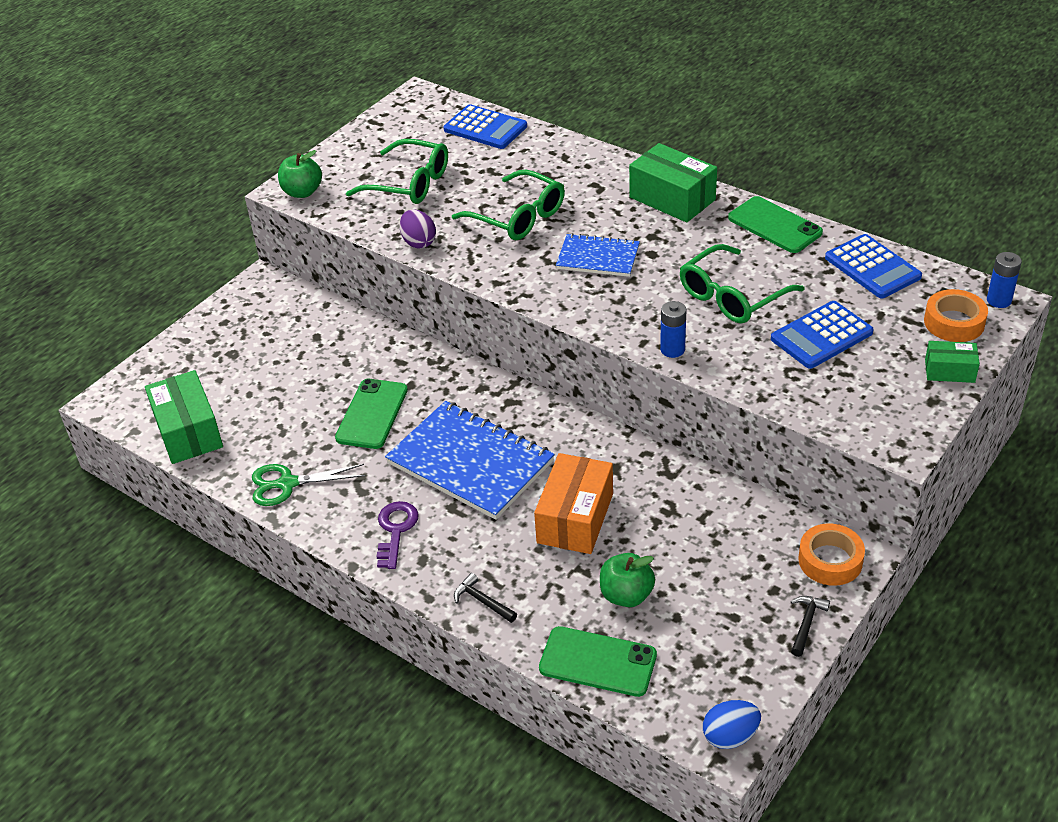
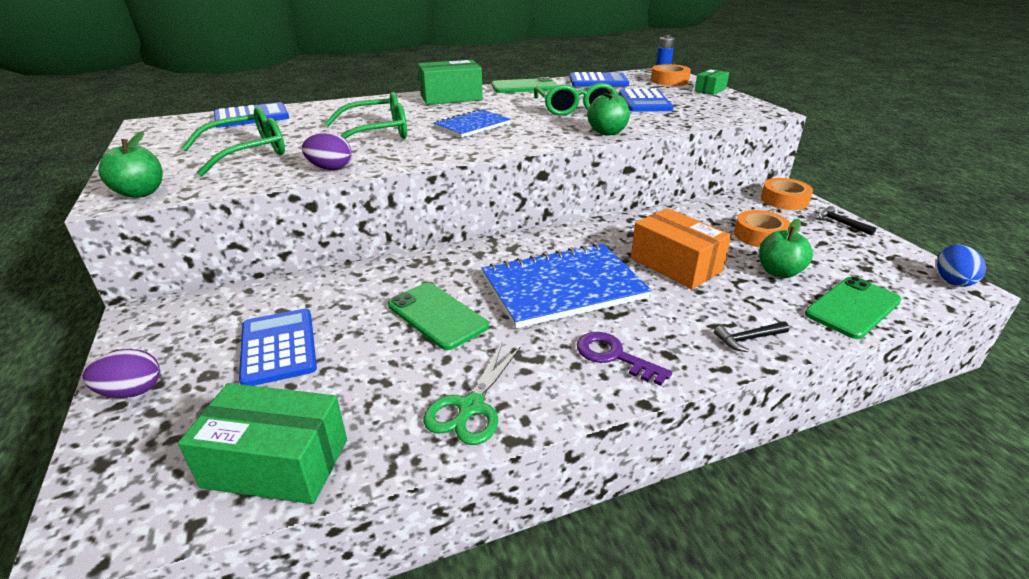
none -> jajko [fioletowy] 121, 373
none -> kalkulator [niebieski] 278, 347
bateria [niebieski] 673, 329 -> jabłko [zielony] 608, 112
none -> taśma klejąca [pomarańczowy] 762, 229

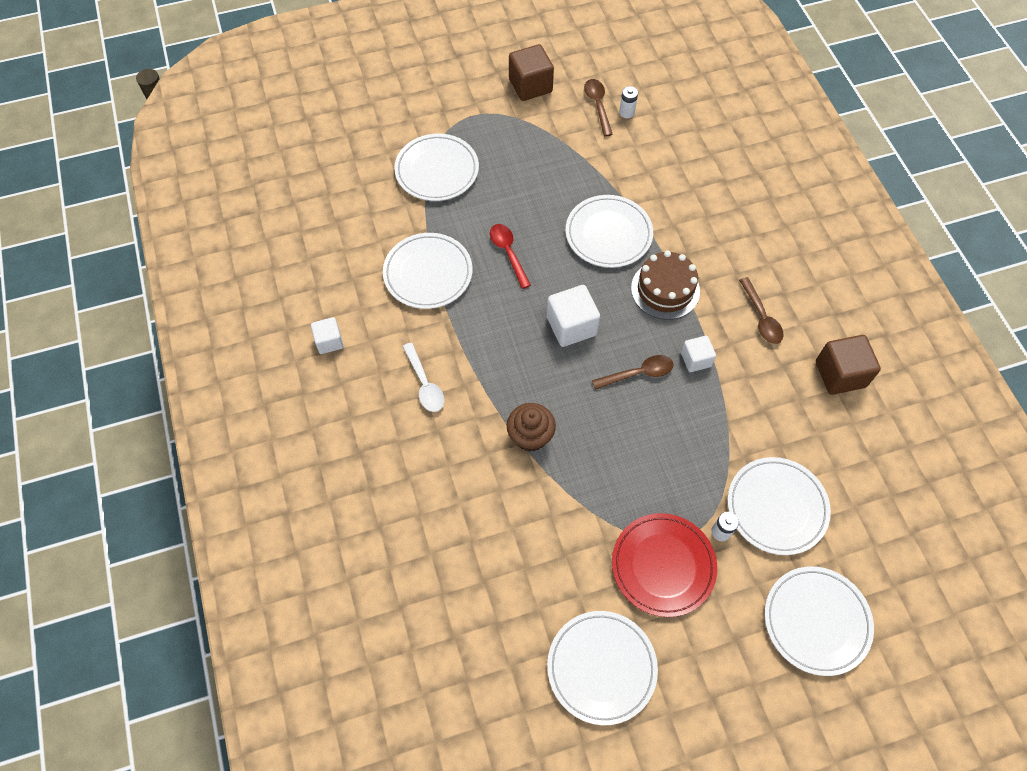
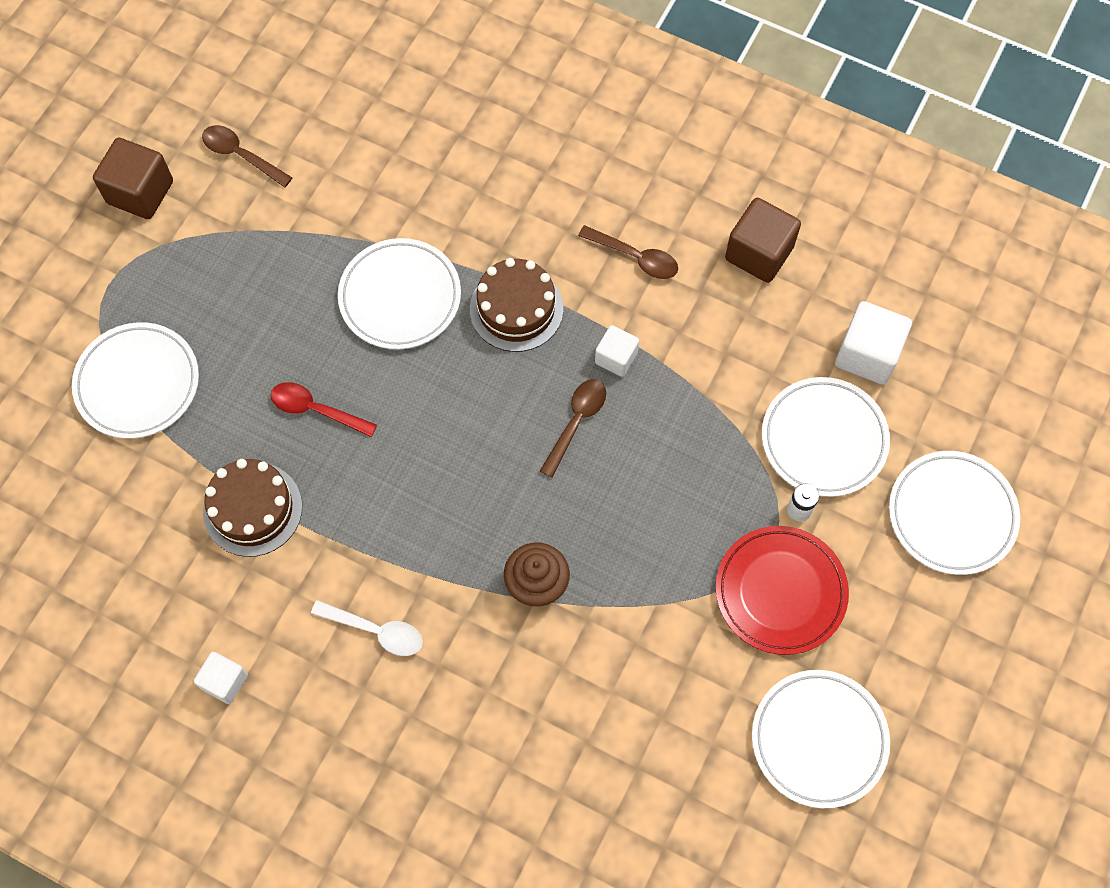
talerz [biały] 428, 271 -> tort [brązowy] 252, 508
sześcian [biały] 573, 316 -> sześcian [biały] 873, 342, shifted
bateria [biały] 628, 102 -> none

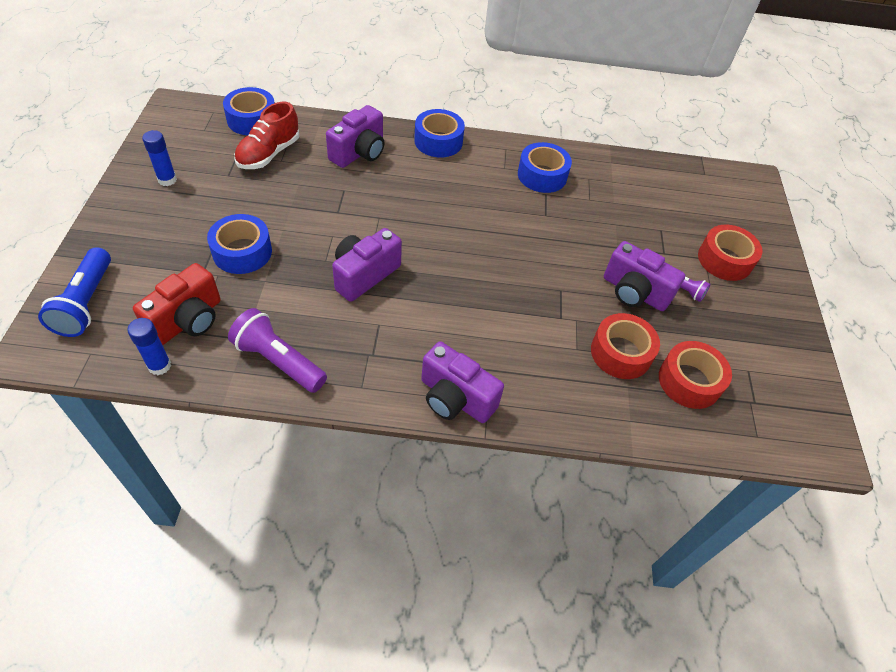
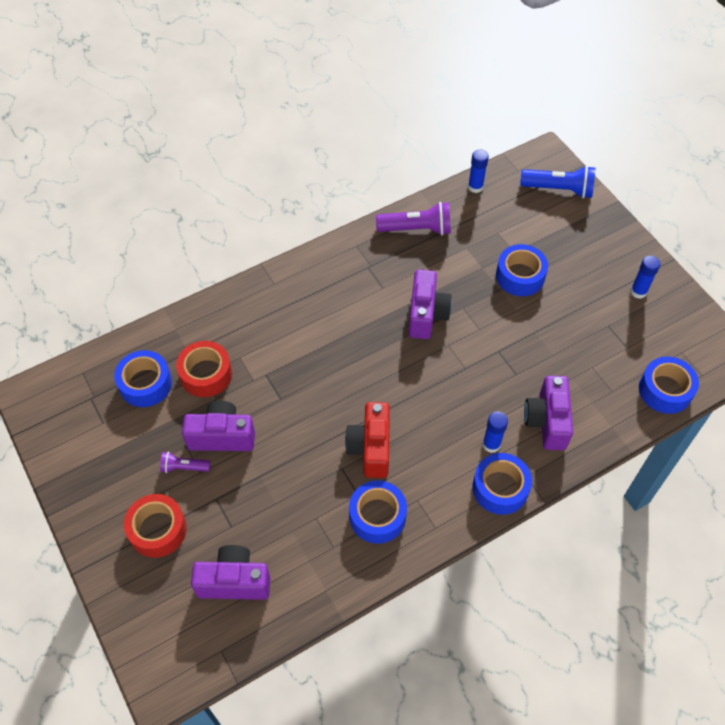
taśma klejąca [czerwony] 695, 375 -> taśma klejąca [niebieski] 143, 378
aparat fotograficzny [fioletowy] 462, 382 -> aparat fotograficzny [fioletowy] 230, 572, shifted
aparat fotograficzny [czerwony] 177, 304 -> aparat fotograficzny [czerwony] 367, 440, shifted
none -> klej w sztyfcie [niebieski] 495, 432
latarka [niebieski] 74, 292 -> latarka [niebieski] 557, 182, 135 degrees clockwise
but [czerwony] 266, 135 -> none

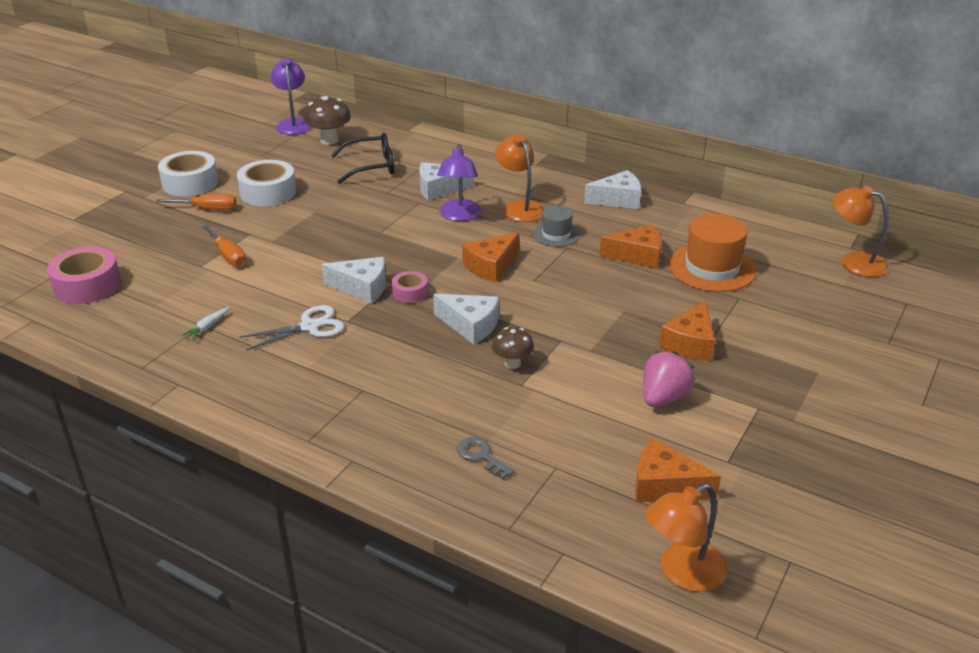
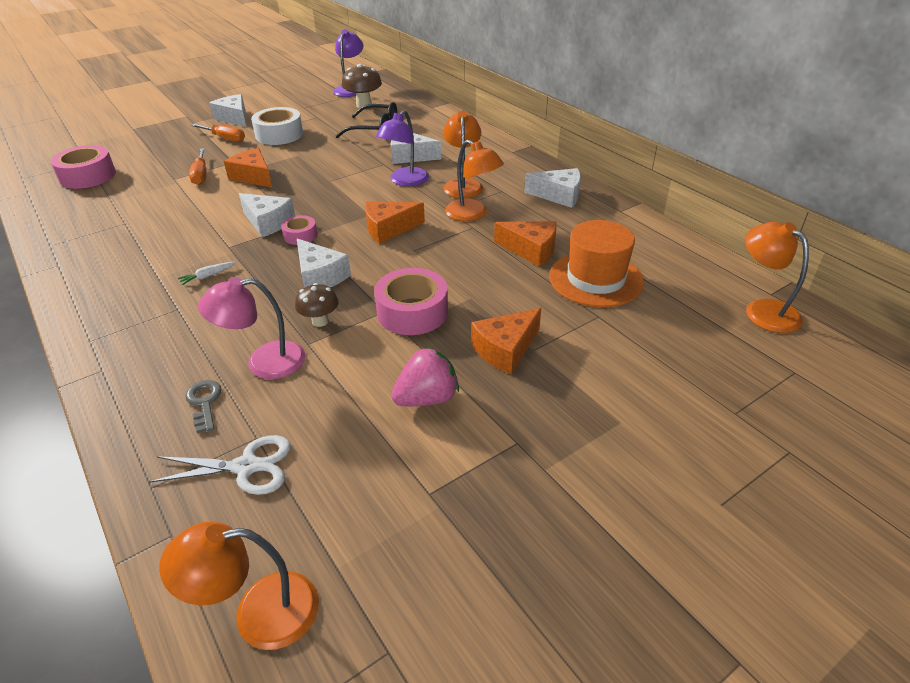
nożyczki [biały] 291, 328 -> nożyczki [biały] 220, 465, shifted
marchewka [biały] 205, 323 -> marchewka [biały] 207, 273, shifted
none -> lampka [różowy] 252, 328
taśma klejąca [biały] 188, 174 -> ser [biały] 227, 110
ser [pomarańczowy] 678, 470 -> ser [pomarańczowy] 248, 168, shifted
none -> taśma klejąca [różowy] 411, 301
kapelusz [szary] 556, 226 -> lampka [pomarańczowy] 474, 180

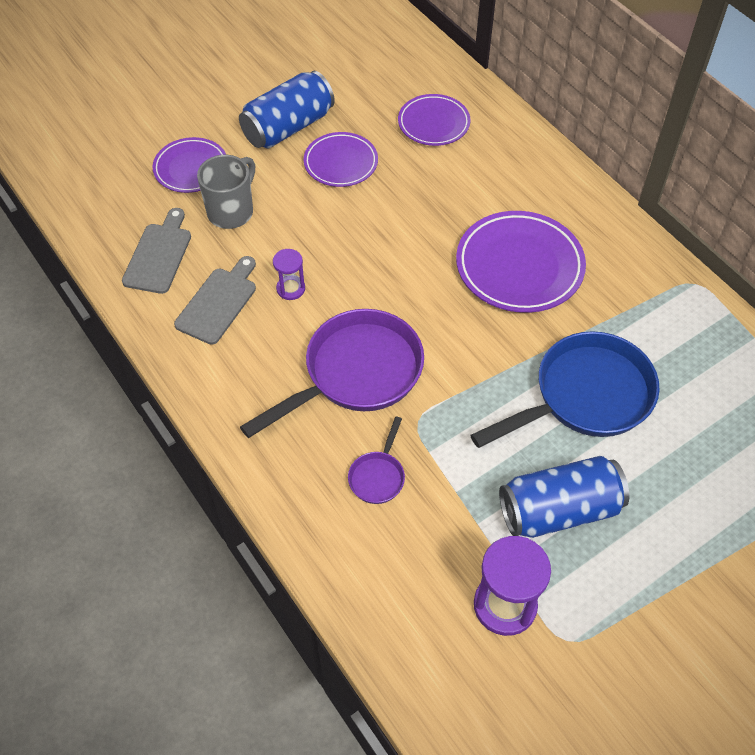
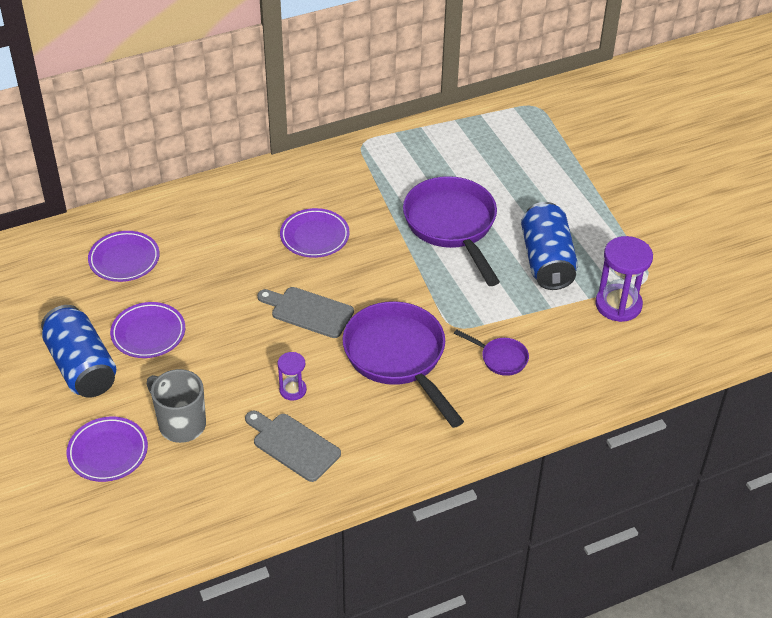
deska do krojenia [szary] 156, 251 -> deska do krojenia [szary] 305, 312, shifted
talerz [fioletowy] 521, 262 -> talerz [fioletowy] 315, 233, x0.62
patelnia [niebieski] 565, 389 -> patelnia [fioletowy] 451, 231

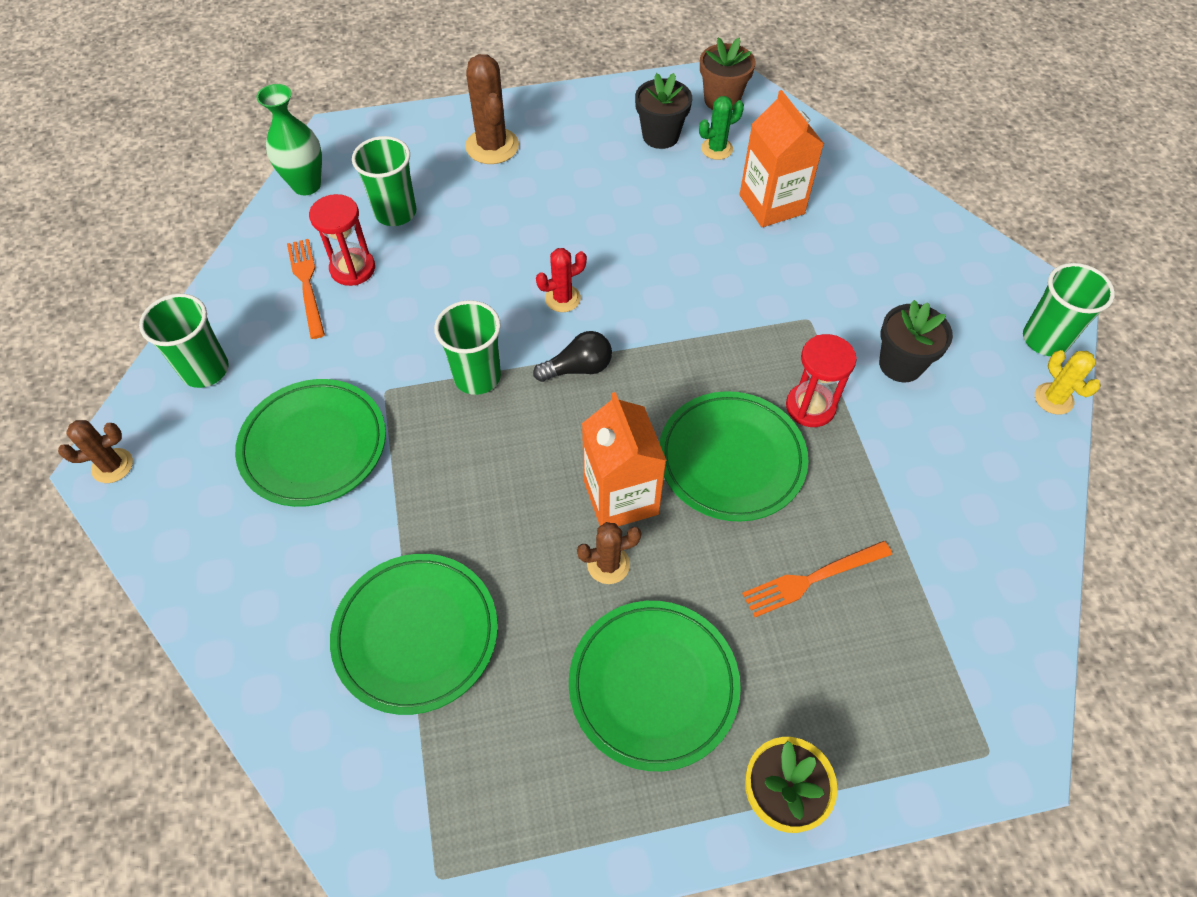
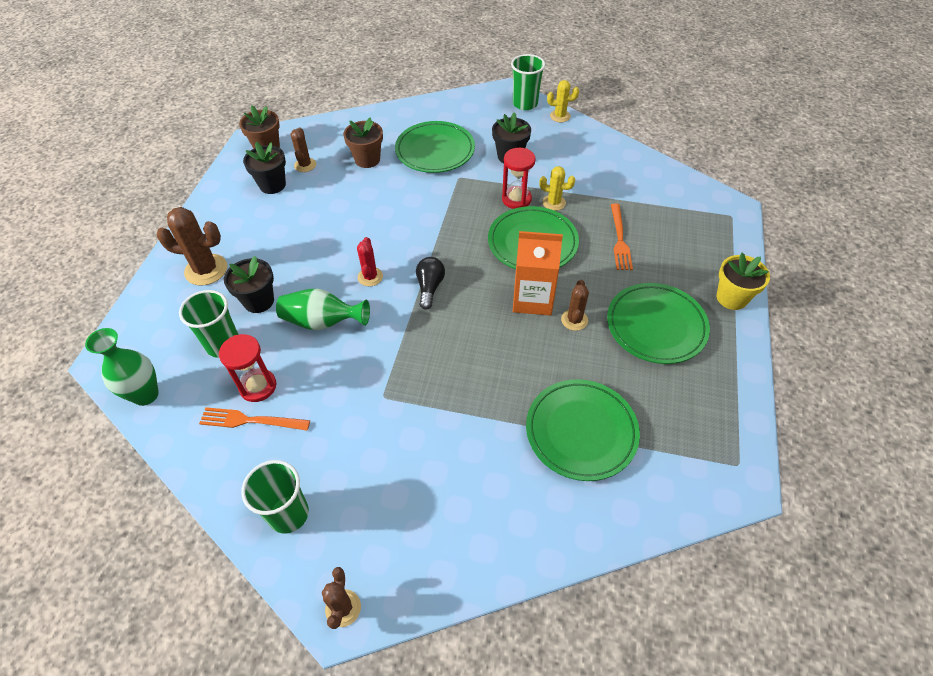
none -> doniczka [czarny] 249, 284
none -> wazon [zielony] 323, 309
kaktus [zielony] 721, 128 -> kaktus [brązowy] 303, 149
karton mleka [pomarańczowy] 781, 158 -> doniczka [brązowy] 363, 142
talerz [zielony] 310, 443 -> talerz [zielony] 435, 147, shifted
none -> kaktus [żółty] 557, 188
szklanka [zielony] 467, 347 -> none

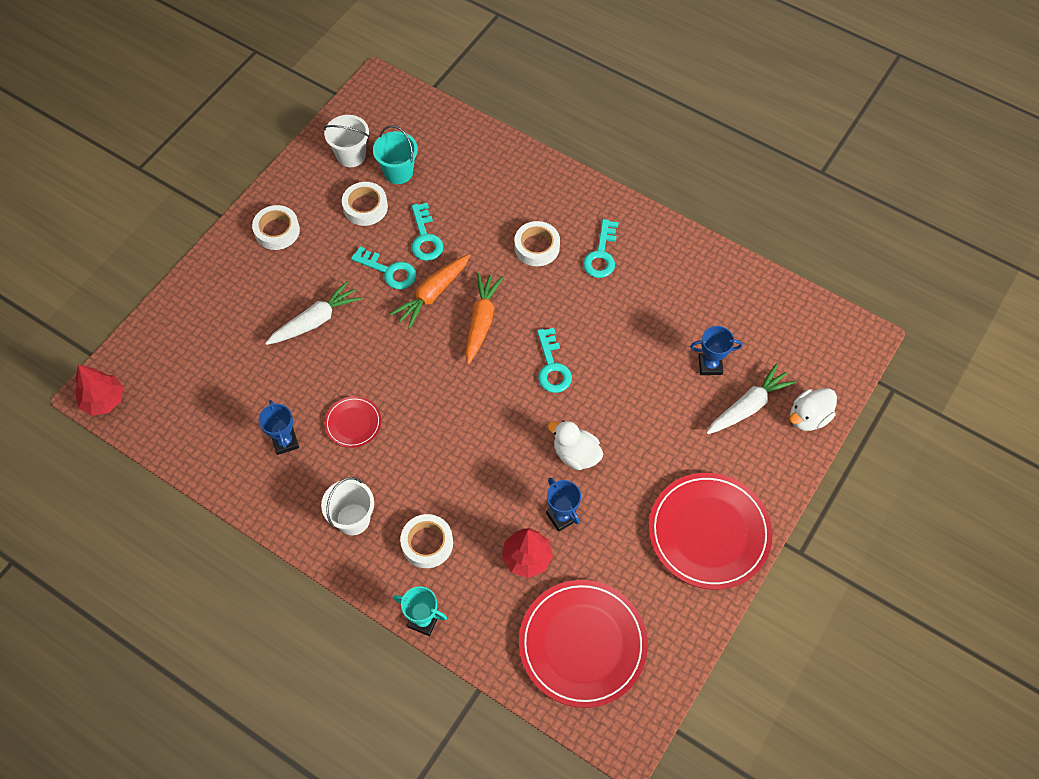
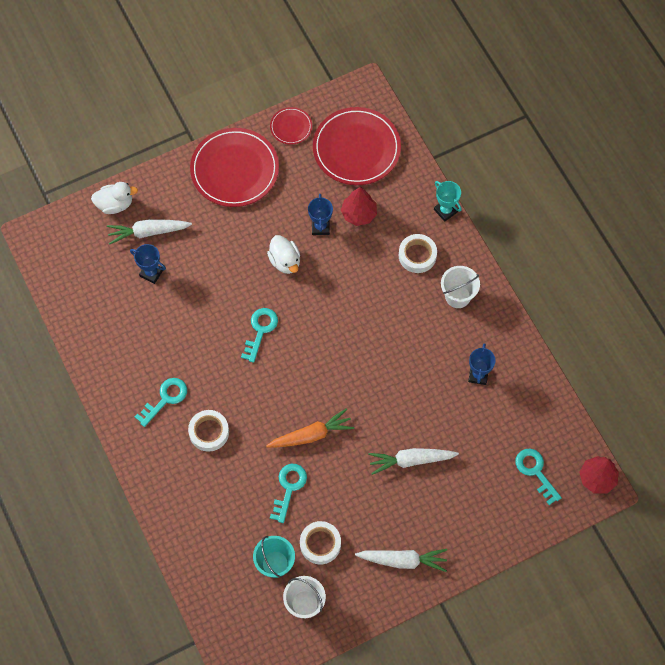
talerz [czerwony] 353, 422 -> talerz [czerwony] 291, 126, shifted
taśma klejąca [biały] 276, 227 -> marchewka [biały] 401, 560
klucz [turkusowy] 383, 267 -> klucz [turkusowy] 538, 477, shifted
marchewka [pomarańczowy] 484, 318 -> none

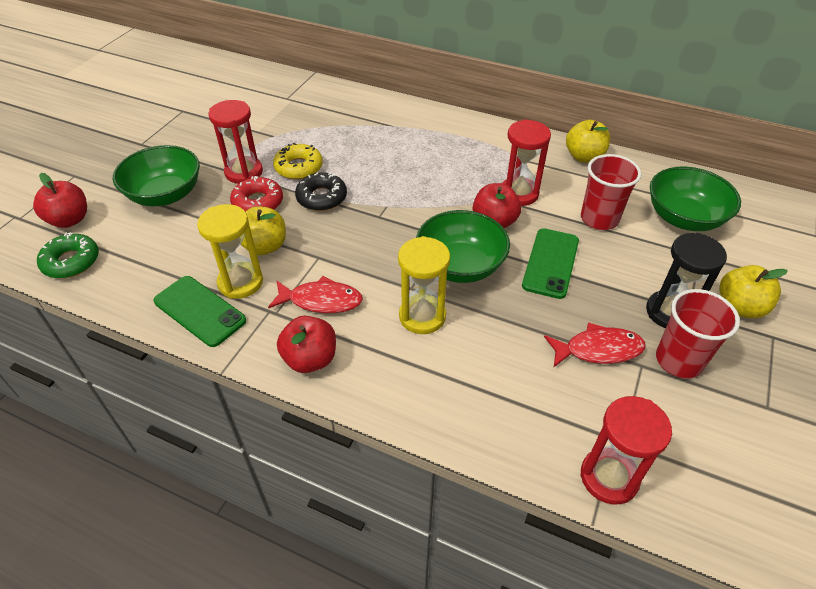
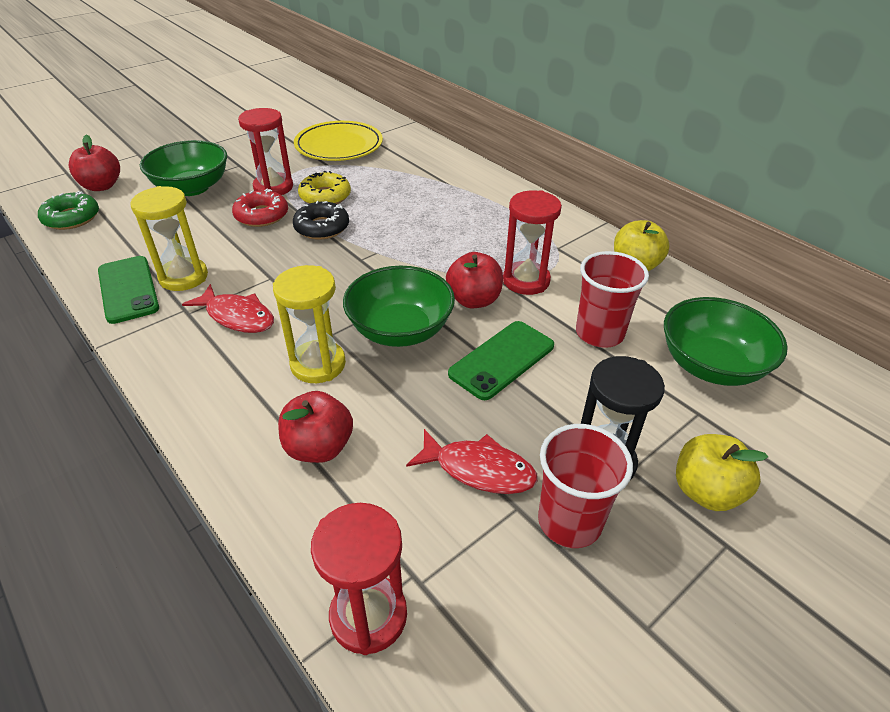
jabłko [czerwony] 306, 344 -> jabłko [czerwony] 315, 427, shifted
none -> talerz [żółty] 338, 141
jabłko [żółty] 263, 230 -> none

